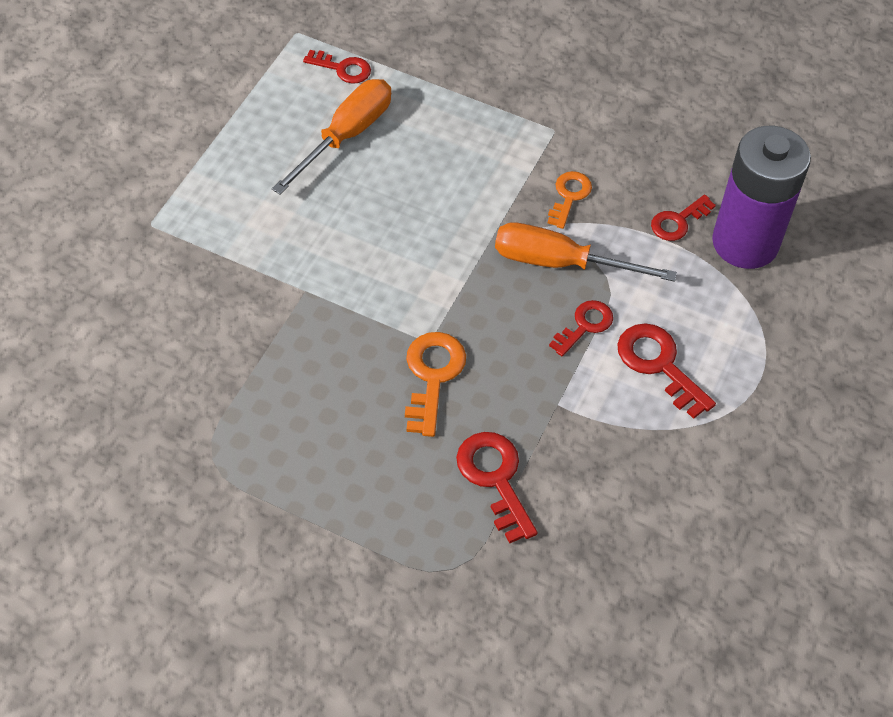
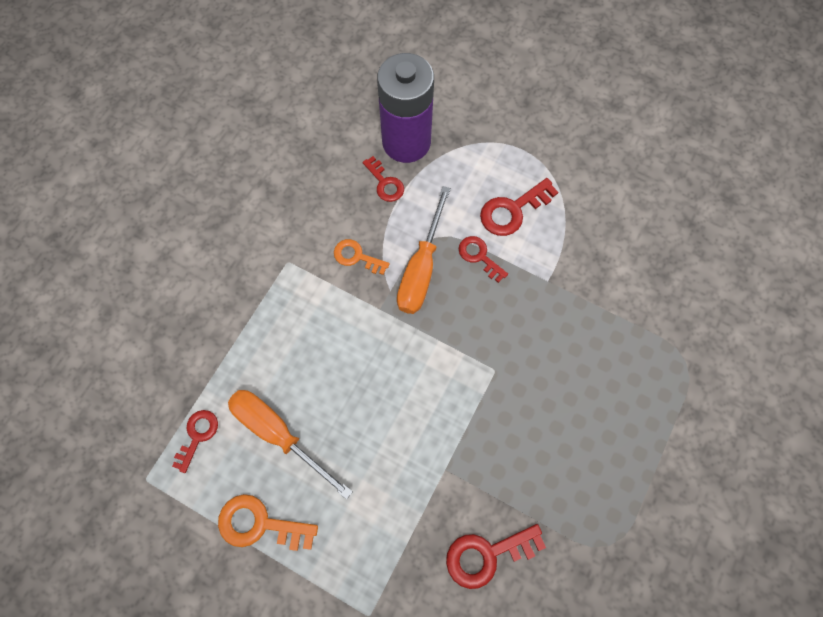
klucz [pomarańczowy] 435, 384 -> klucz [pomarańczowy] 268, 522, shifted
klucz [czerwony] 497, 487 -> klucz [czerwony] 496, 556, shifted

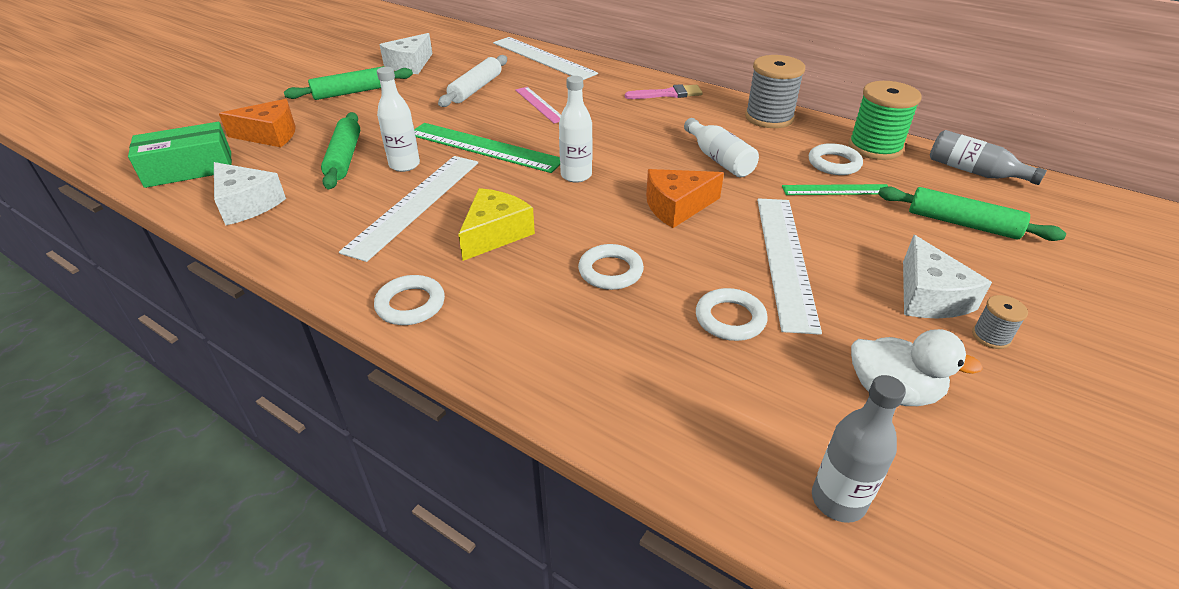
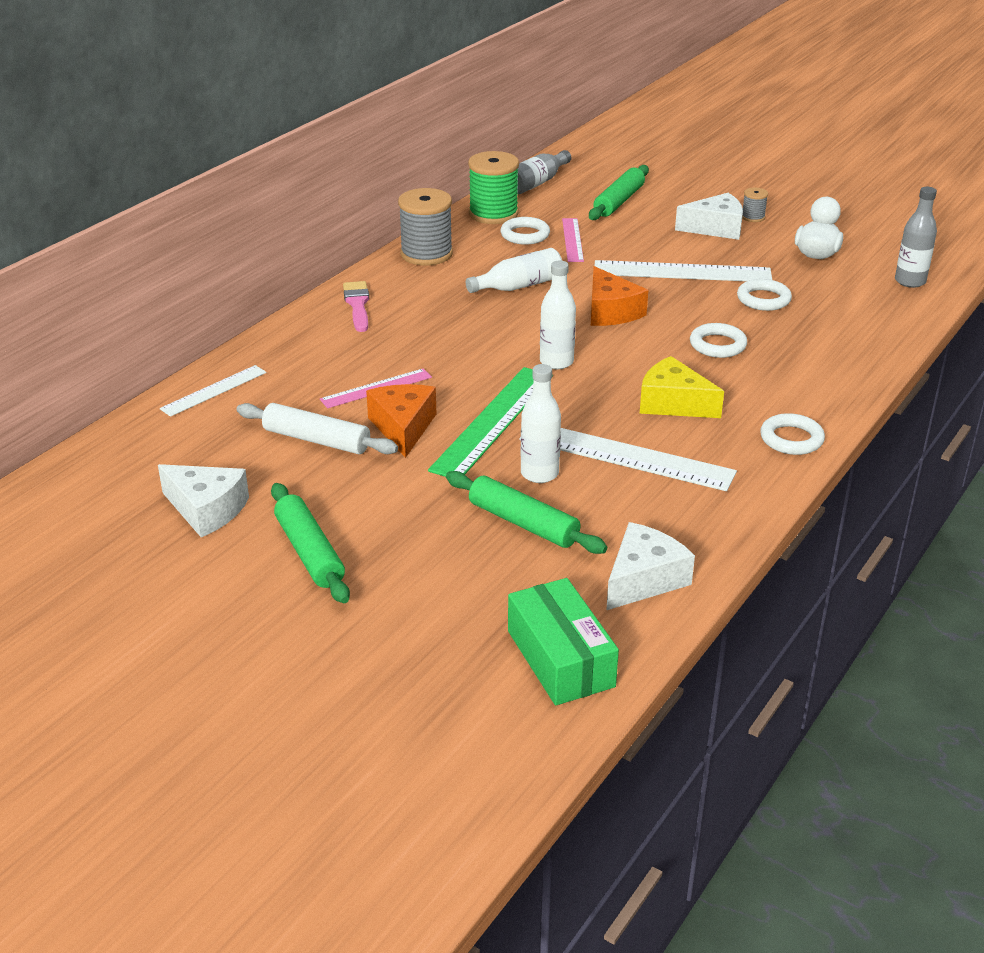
linijka [biały] 545, 58 -> linijka [biały] 213, 391, x0.57
ser [pomarańczowy] 257, 123 -> ser [pomarańczowy] 401, 421, shifted
wałek do ciasta [zielony] 340, 150 -> wałek do ciasta [zielony] 526, 512, 45 degrees clockwise
linijka [zielony] 835, 189 -> linijka [różowy] 573, 240

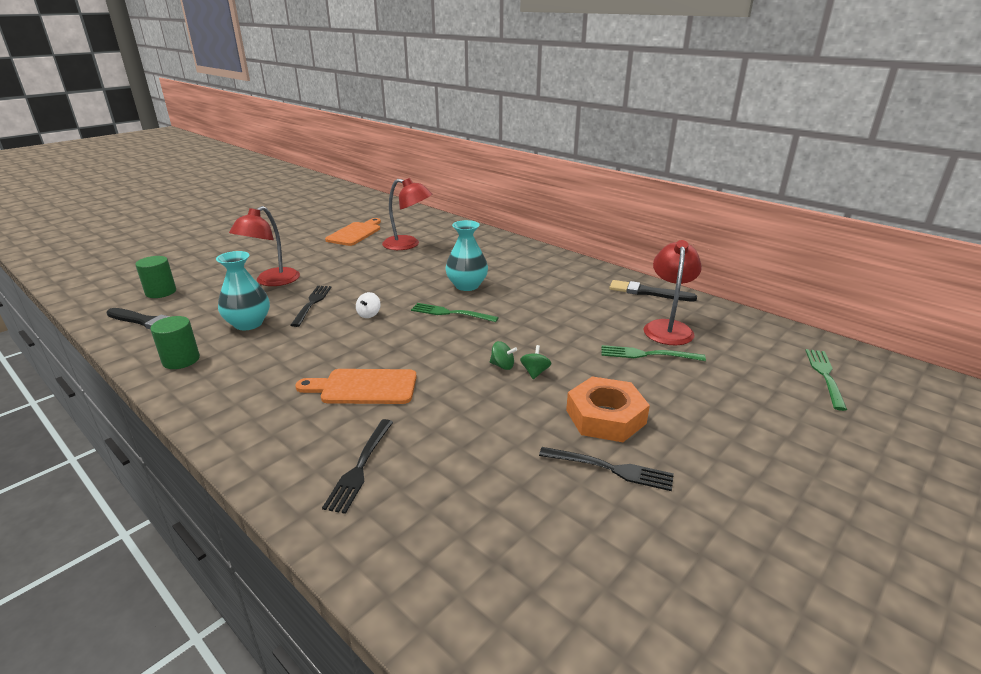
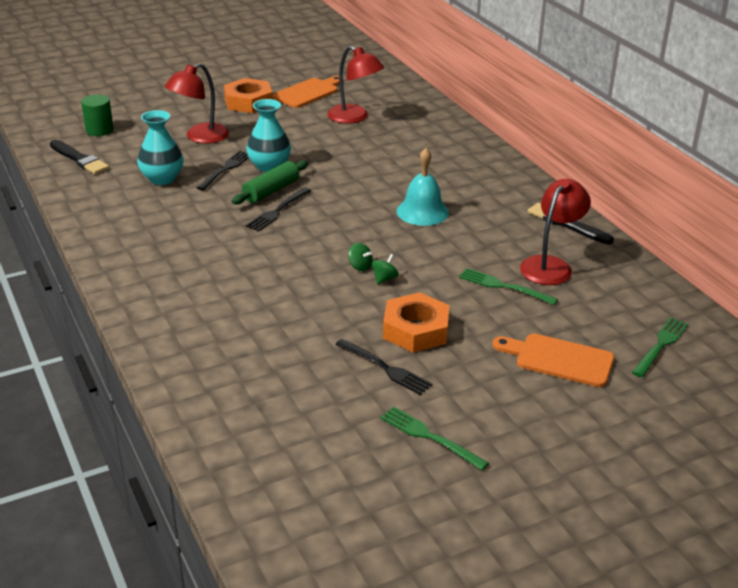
none -> nakrętka [pomarańczowy] 248, 95
bączek [biały] 368, 305 -> wałek do ciasta [zielony] 270, 182
widelec [czarny] 357, 466 -> widelec [czarny] 278, 210, shifted
wazon [turkusowy] 466, 255 -> wazon [turkusowy] 268, 135, shifted
widelec [zielony] 455, 312 -> widelec [zielony] 435, 438, shifted
none -> dzwonek [turkusowy] 422, 187
deska do krojenia [pomarańczowy] 356, 386 -> deska do krojenia [pomarańczowy] 553, 360, shifted
walec [zielony] 175, 342 -> none

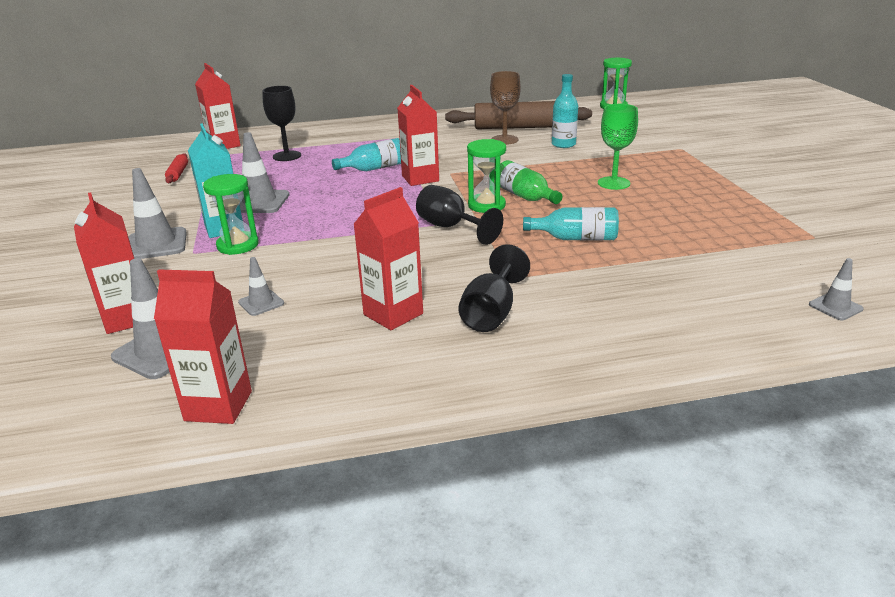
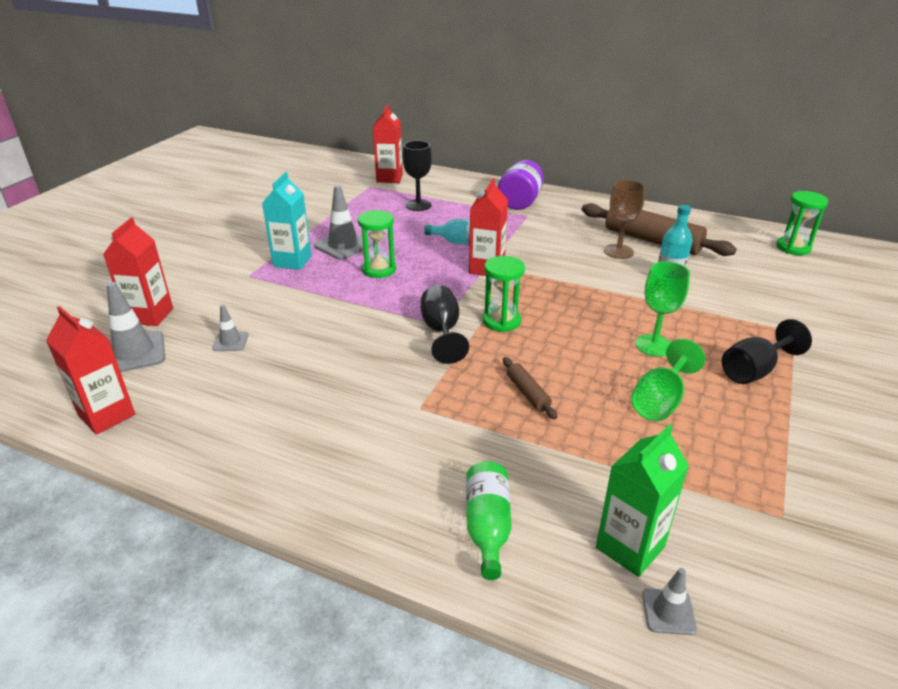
klepsydra [zielony] 231, 214 -> klepsydra [zielony] 377, 244, shifted
butelka [zielony] 528, 182 -> butelka [zielony] 489, 520, shifted
none -> słoik [fioletowy] 520, 185
butelka [turkusowy] 571, 224 -> wałek do ciasta [brązowy] 530, 388
none -> karton mleka [zielony] 642, 500
none -> kielich [zielony] 668, 380
kielich [czarny] 494, 288 -> kielich [czarny] 767, 351, shifted
pachołek [szary] 157, 213 -> none
wałek do ciasta [czerwony] 176, 168 -> none
karton mleka [czerwony] 388, 258 -> none

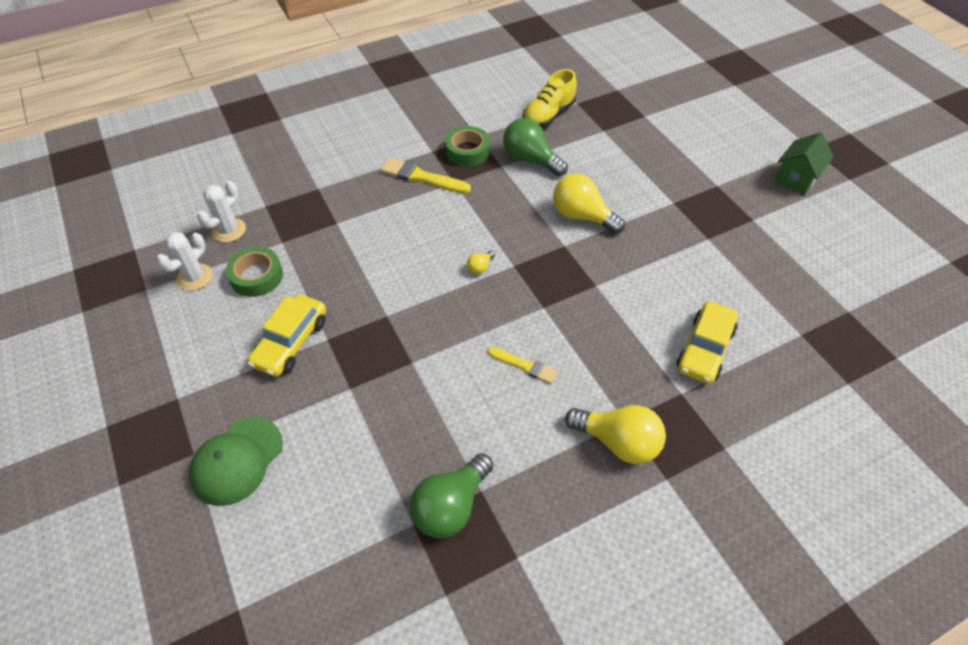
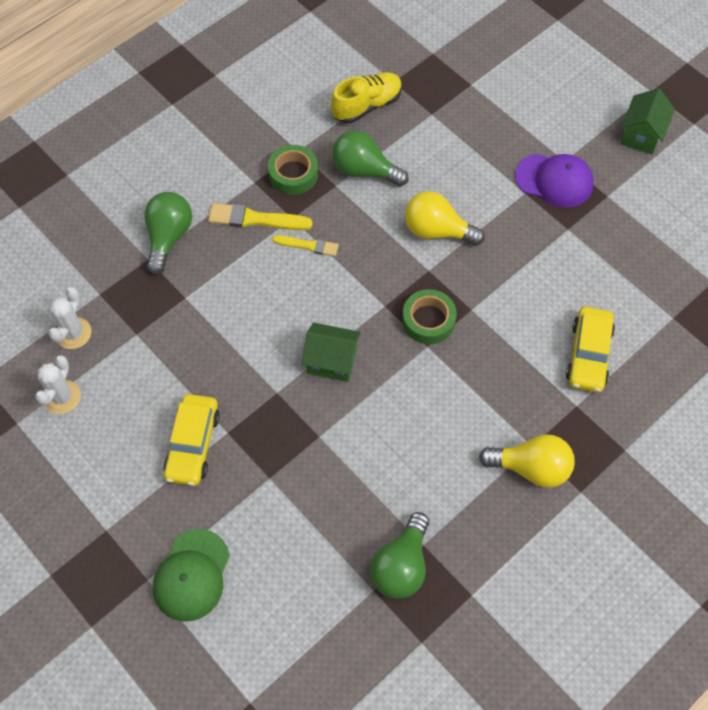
none -> żarówka [zielony] 168, 233
pędzel [żółty] 523, 365 -> pędzel [żółty] 305, 245, shifted
none -> domek [zielony] 331, 352
but [żółty] 550, 98 -> but [żółty] 366, 97, 150 degrees counterclockwise
taśma klejąca [zielony] 254, 272 -> taśma klejąca [zielony] 429, 316, shifted
none -> czapka [fioletowy] 554, 181
żarówka [żółty] 481, 262 -> none

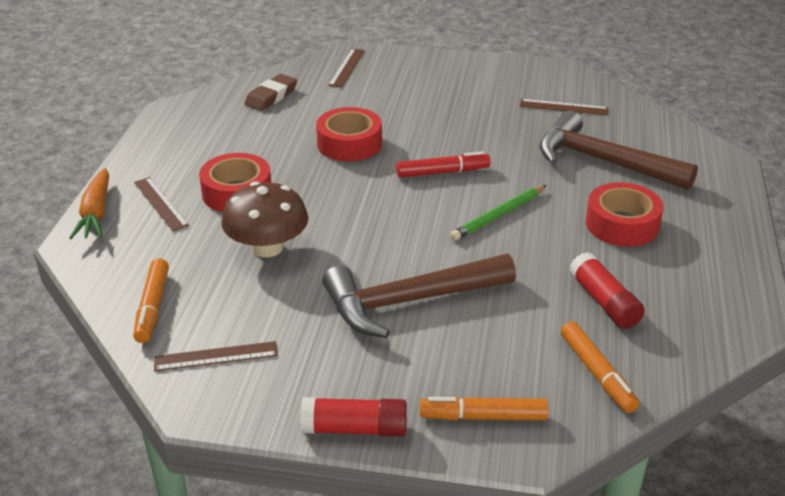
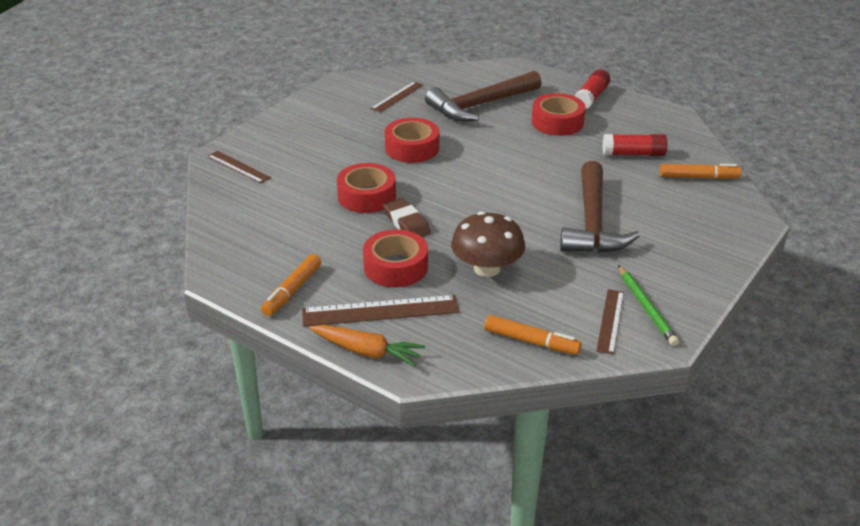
flamaster [pomarańczowy] 484, 408 -> flamaster [pomarańczowy] 291, 285, shifted
linijka [brązowy] 161, 204 -> linijka [brązowy] 380, 311, x1.60
gumka do mazania [brązowy] 270, 92 -> gumka do mazania [brązowy] 407, 217, shifted
none -> taśma klejąca [czerwony] 412, 140
klej w sztyfcie [czerwony] 353, 417 -> klej w sztyfcie [czerwony] 592, 89, shifted
ołówek [zielony] 498, 213 -> ołówek [zielony] 648, 305, shifted
flamaster [czerwony] 443, 164 -> none

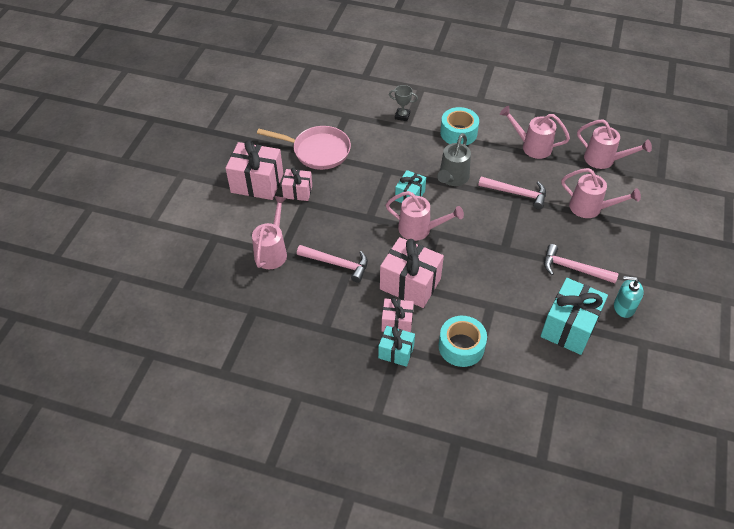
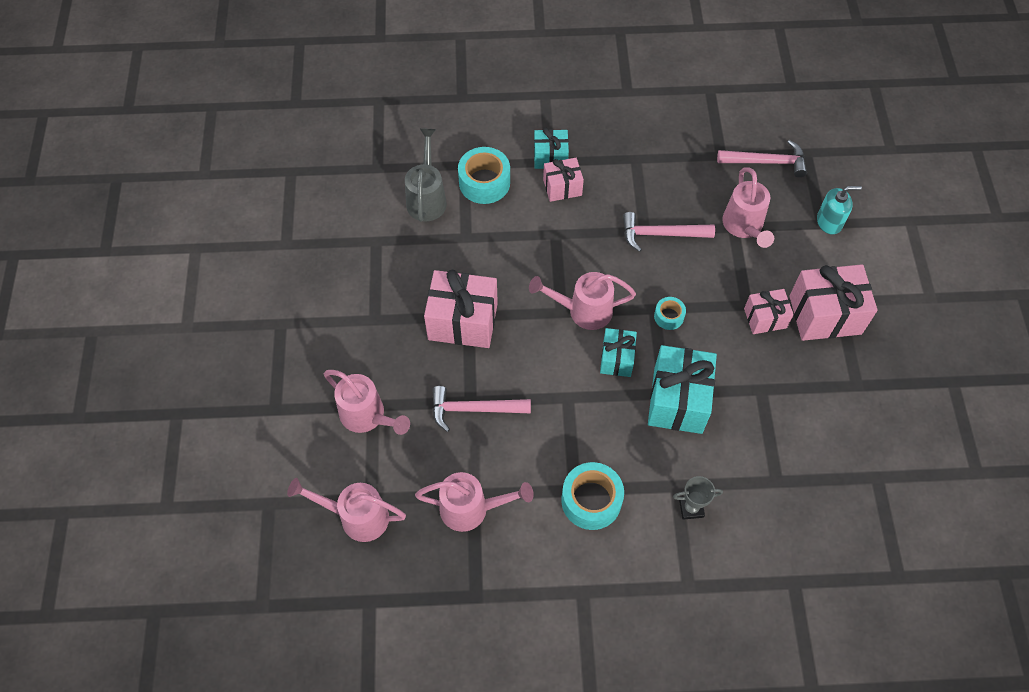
konewka [różowy] 601, 193 -> konewka [różowy] 367, 402, 150 degrees counterclockwise
konewka [szary] 454, 159 -> konewka [szary] 426, 175, shifted
prezent [różowy] 412, 272 -> prezent [różowy] 461, 309, shifted
prezent [turkusowy] 574, 316 -> prezent [turkusowy] 682, 389, shifted
none -> taśma klejąca [turkusowy] 670, 313
młotek [różowy] 581, 263 -> młotek [różowy] 762, 158, shifted
dozownik mydła [turkusowy] 629, 297 -> dozownik mydła [turkusowy] 839, 210, shifted
patelnia [różowy] 304, 148 -> none

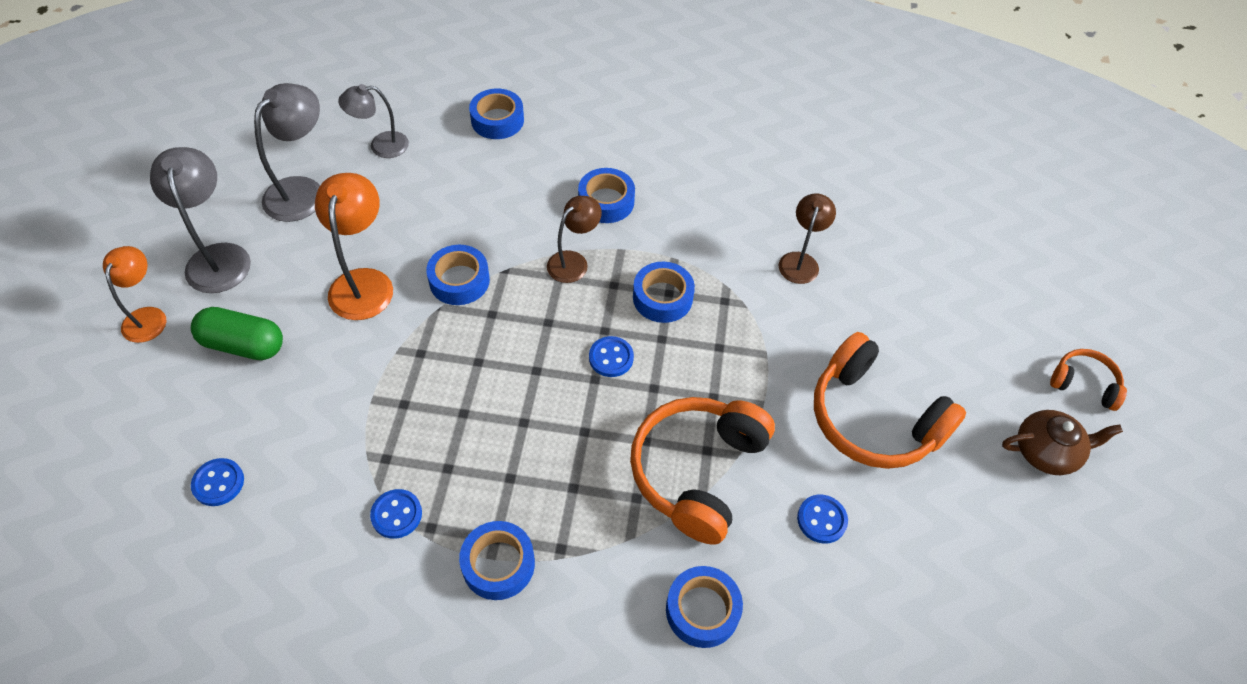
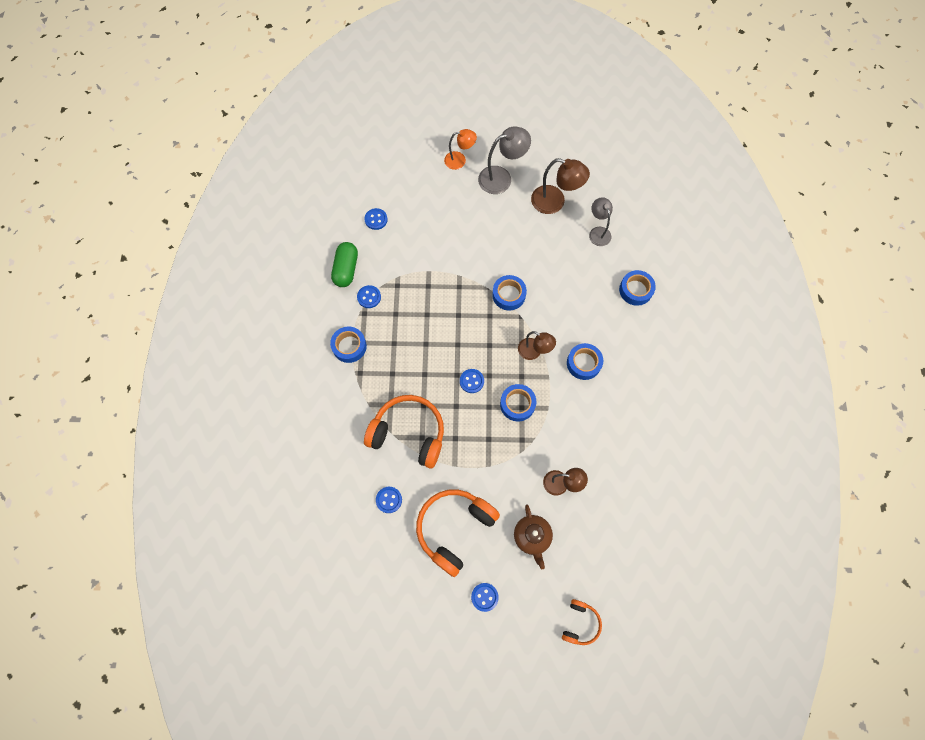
kapsułka [zielony] 237, 333 -> kapsułka [zielony] 344, 264, shifted
none -> guzik [niebieski] 485, 597
imbryk [brązowy] 1062, 442 -> imbryk [brązowy] 533, 536, shifted
lampka [szary] 287, 152 -> lampka [brązowy] 560, 186
słuchawki [pomarańczowy] 1088, 380 -> słuchawki [pomarańczowy] 582, 622, shifted
lampka [pomarańczowy] 354, 246 -> none
taśma klejąca [niebieski] 704, 607 -> none

